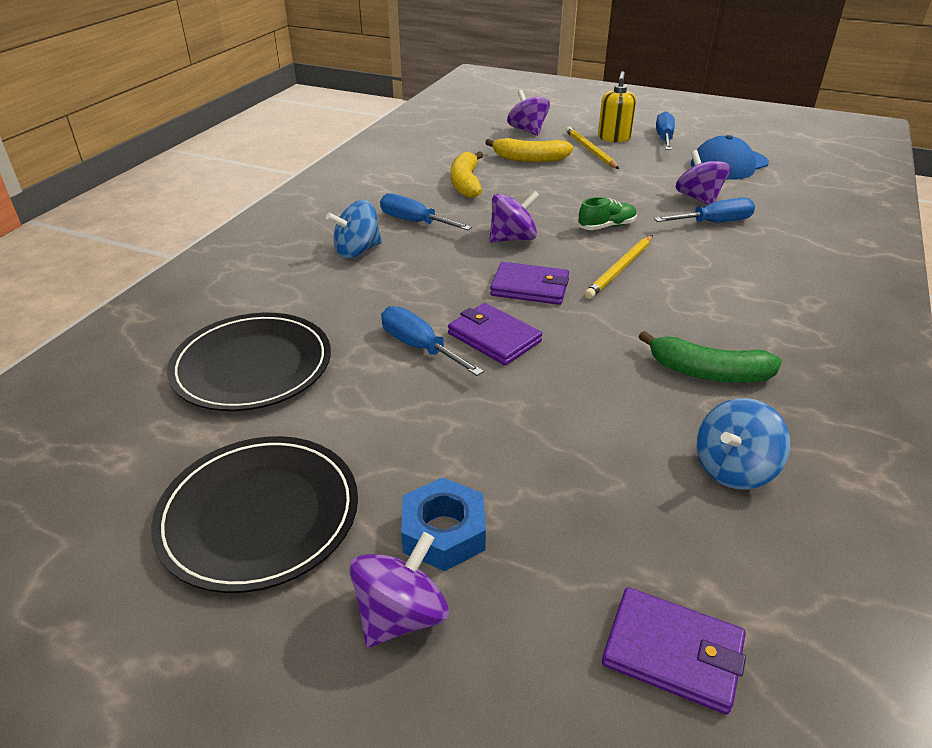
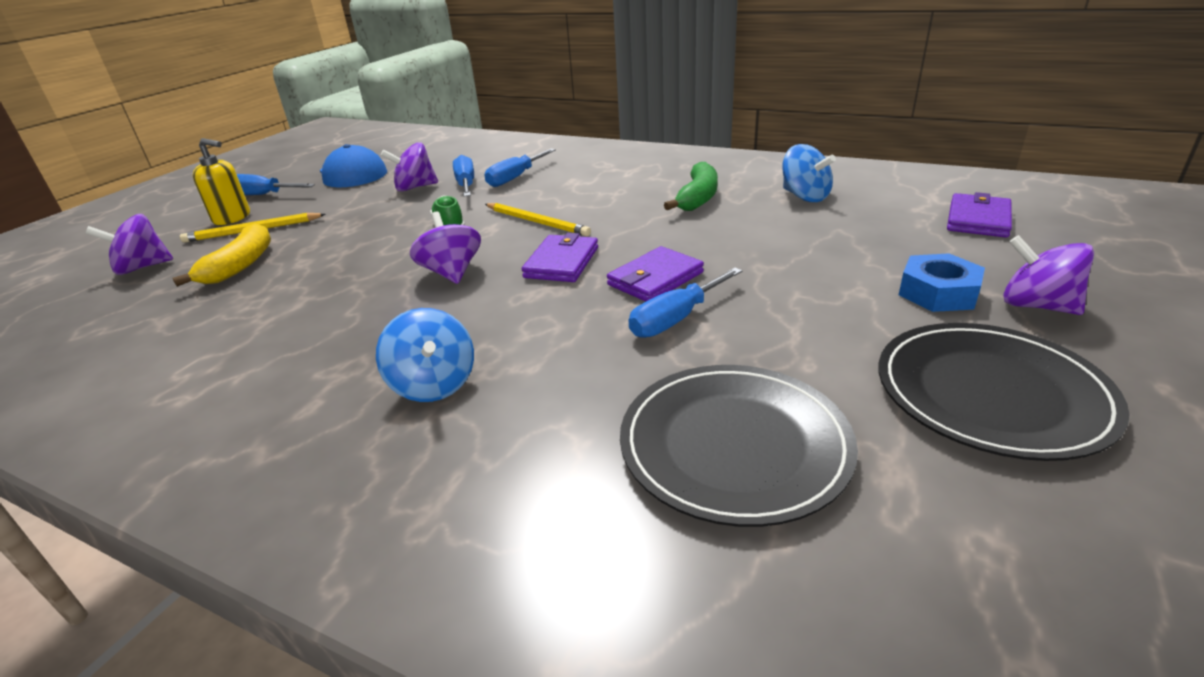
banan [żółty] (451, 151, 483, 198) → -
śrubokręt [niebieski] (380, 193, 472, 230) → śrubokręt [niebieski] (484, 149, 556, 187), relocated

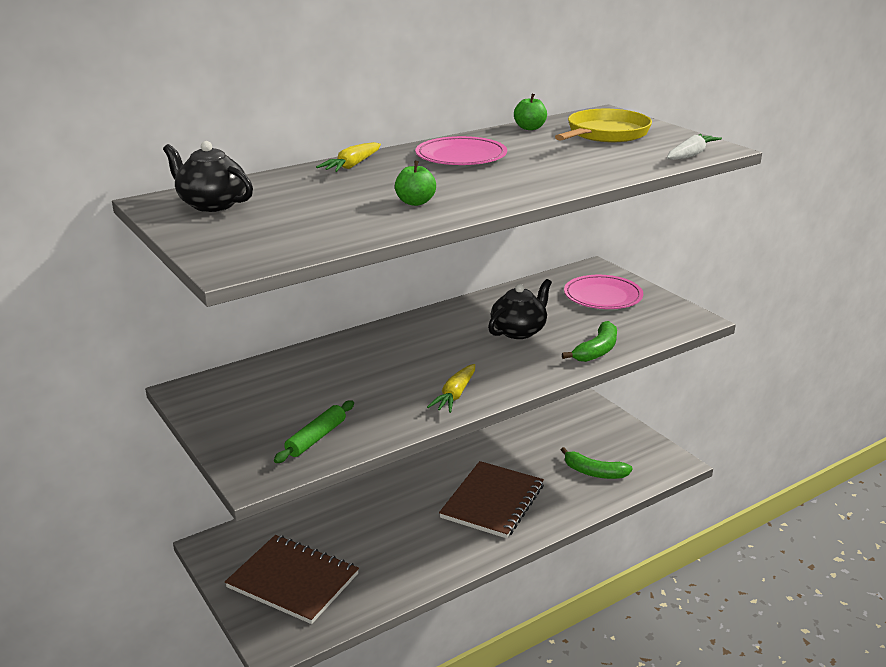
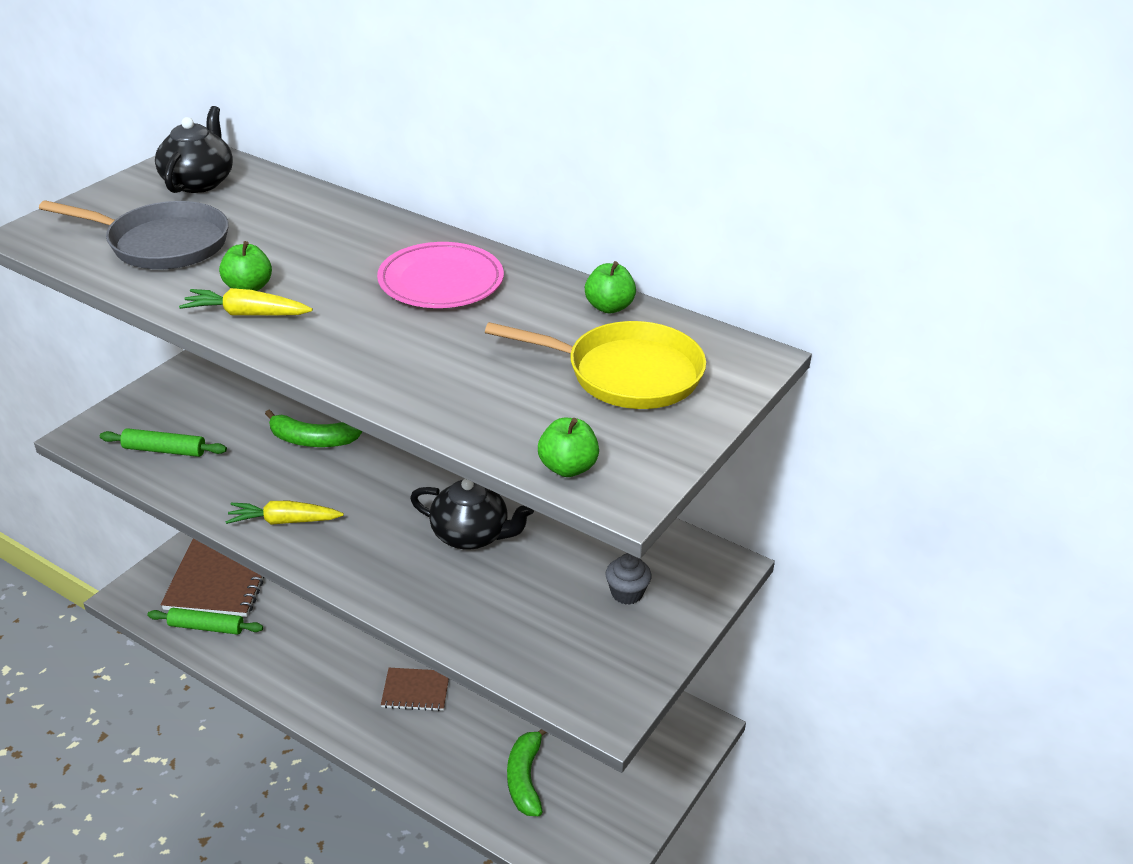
marchewka [biały] (667, 134, 722, 160) → jabłko [zielony] (538, 418, 599, 477)
marchewka [żółty] (316, 142, 381, 172) → marchewka [żółty] (179, 288, 313, 316), relocated
talerz [różowy] (564, 275, 643, 309) → muffinka [szary] (606, 553, 651, 605)
banan [zielony] (562, 321, 617, 362) → banan [zielony] (265, 409, 363, 447), relocated
zeszyt [brązowy] (439, 461, 544, 538) → zeszyt [brązowy] (381, 668, 449, 711), x0.51
- → patelnia [szary] (39, 200, 229, 269)
- → wałek do ciasta [zielony] (147, 608, 263, 635)

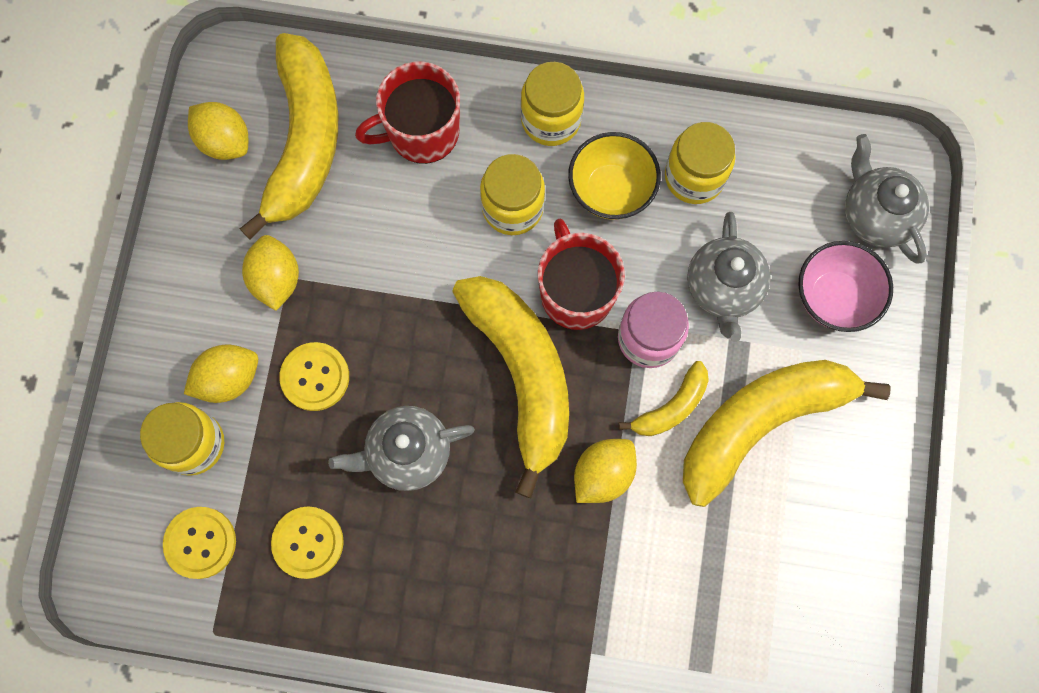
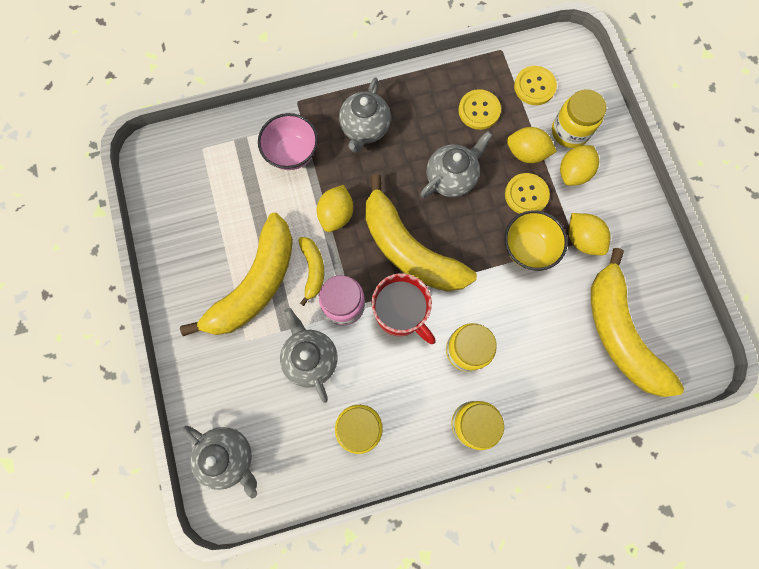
kubek [czerwony] (355, 62, 460, 164) → -
cytryna [żółty] (188, 102, 248, 160) → cytryna [żółty] (507, 127, 557, 163), relocated
miska [żółty] (568, 132, 661, 220) → miska [żółty] (504, 210, 568, 271), relocated
miska [różowy] (798, 241, 893, 332) → miska [różowy] (258, 113, 318, 170), relocated
banan [żółty] (618, 361, 709, 436) → banan [żółty] (298, 237, 324, 306), 150 degrees clockwise
- → imbryk [szary] (339, 78, 391, 153)

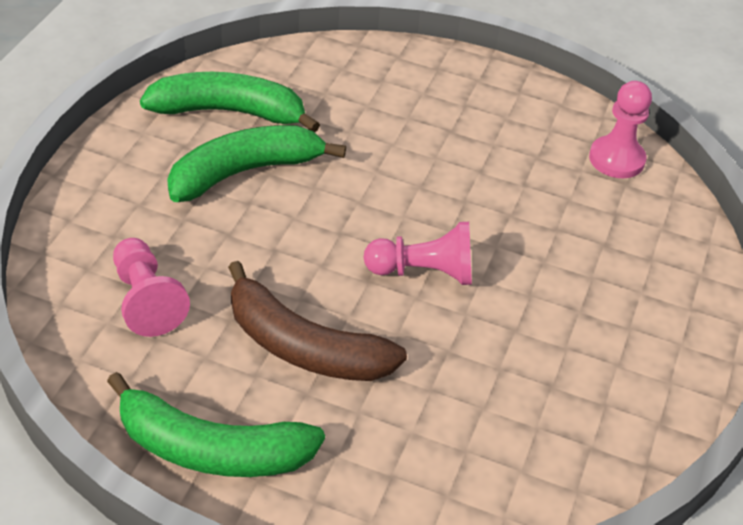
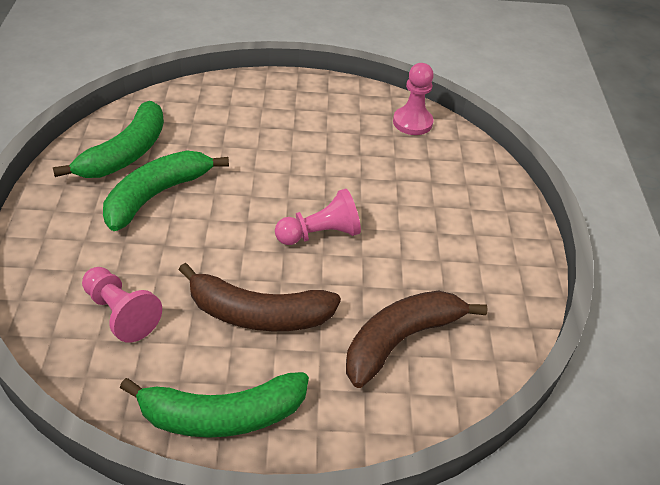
banan [zielony] (140, 72, 320, 132) → banan [zielony] (53, 101, 164, 178), 135 degrees clockwise
- → banan [brązowy] (346, 291, 488, 388)

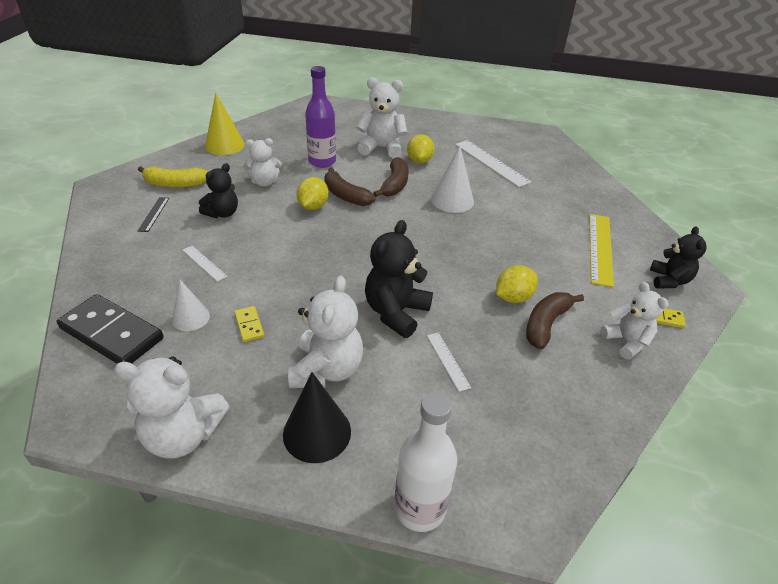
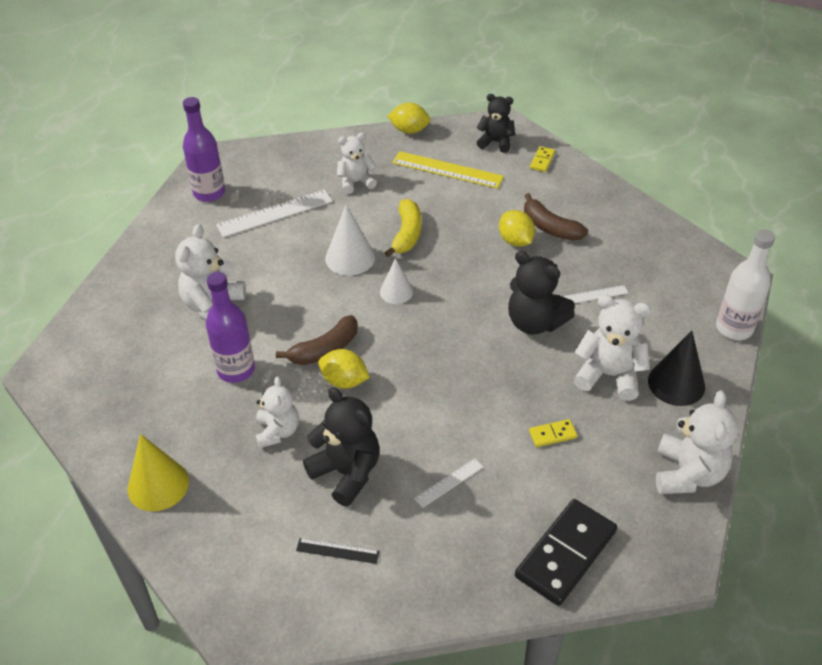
cytryna [żółty] (407, 134, 434, 164) → cytryna [żółty] (387, 102, 430, 134), relocated
banan [brązowy] (373, 157, 408, 197) → -
miś [czarny] (199, 163, 238, 218) → miś [czarny] (303, 387, 379, 507), x1.50
banan [żółty] (138, 166, 209, 188) → banan [żółty] (384, 199, 421, 257), relocated
stożek [biały] (172, 280, 210, 331) → stożek [biały] (380, 258, 413, 304), relocated
miś [biały] (601, 282, 668, 360) → miś [biały] (337, 133, 377, 194), relocated
- → butelka [fioletowy] (183, 97, 225, 202)

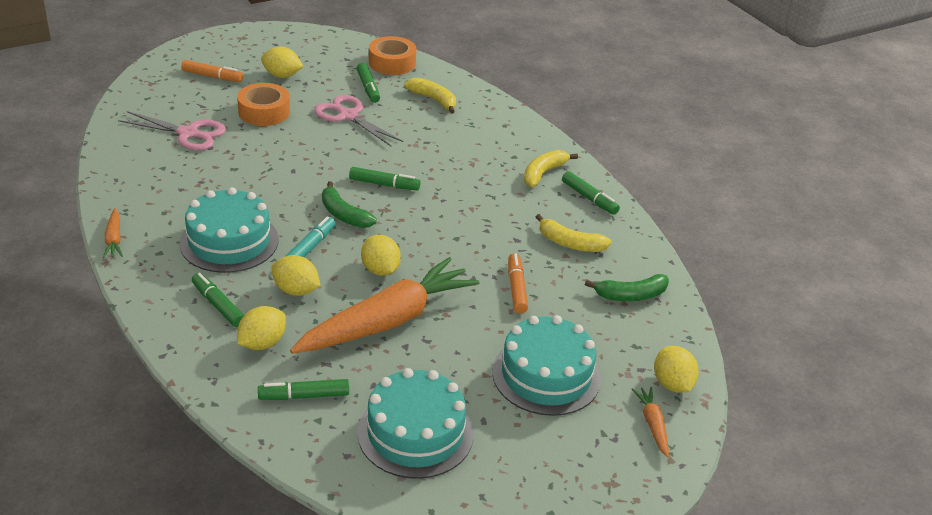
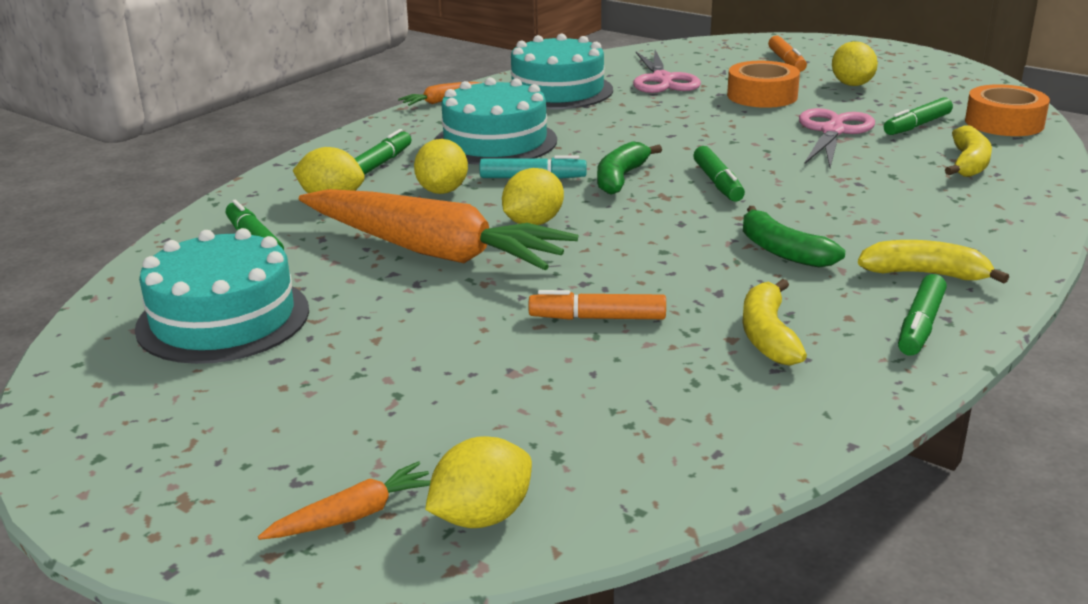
flamaster [pomarańczowy] (508, 253, 528, 313) → flamaster [pomarańczowy] (528, 290, 666, 320), 150 degrees counterclockwise
banan [zielony] (585, 274, 669, 301) → banan [zielony] (743, 206, 845, 268), relocated
tort [turkusowy] (492, 315, 601, 416) → tort [turkusowy] (509, 34, 613, 109), relocated

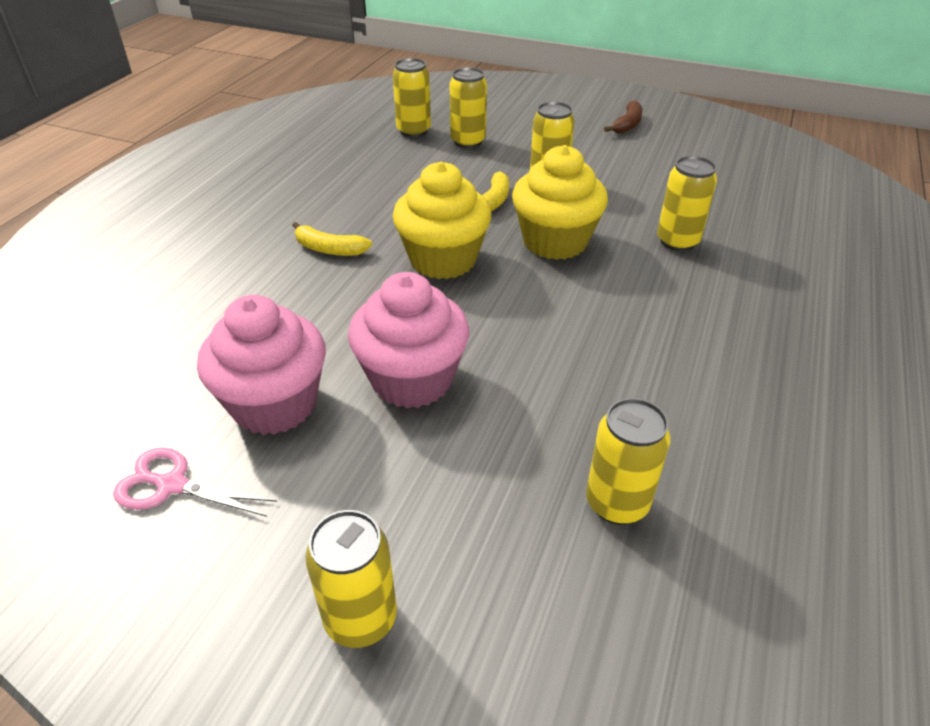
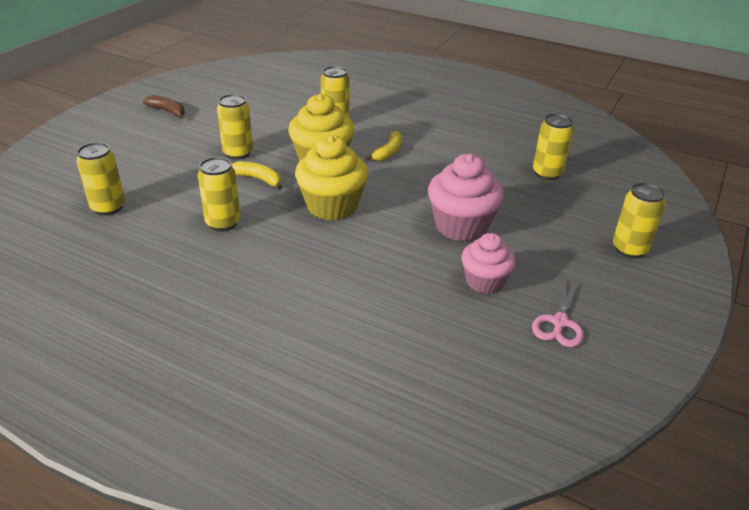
puszka [żółty] (450, 67, 487, 148) → puszka [żółty] (198, 157, 240, 231), relocated
banan [żółty] (292, 222, 372, 256) → banan [żółty] (364, 131, 402, 161), relocated
muffinka [różowy] (197, 295, 326, 435) → muffinka [różowy] (461, 233, 516, 294), x0.65

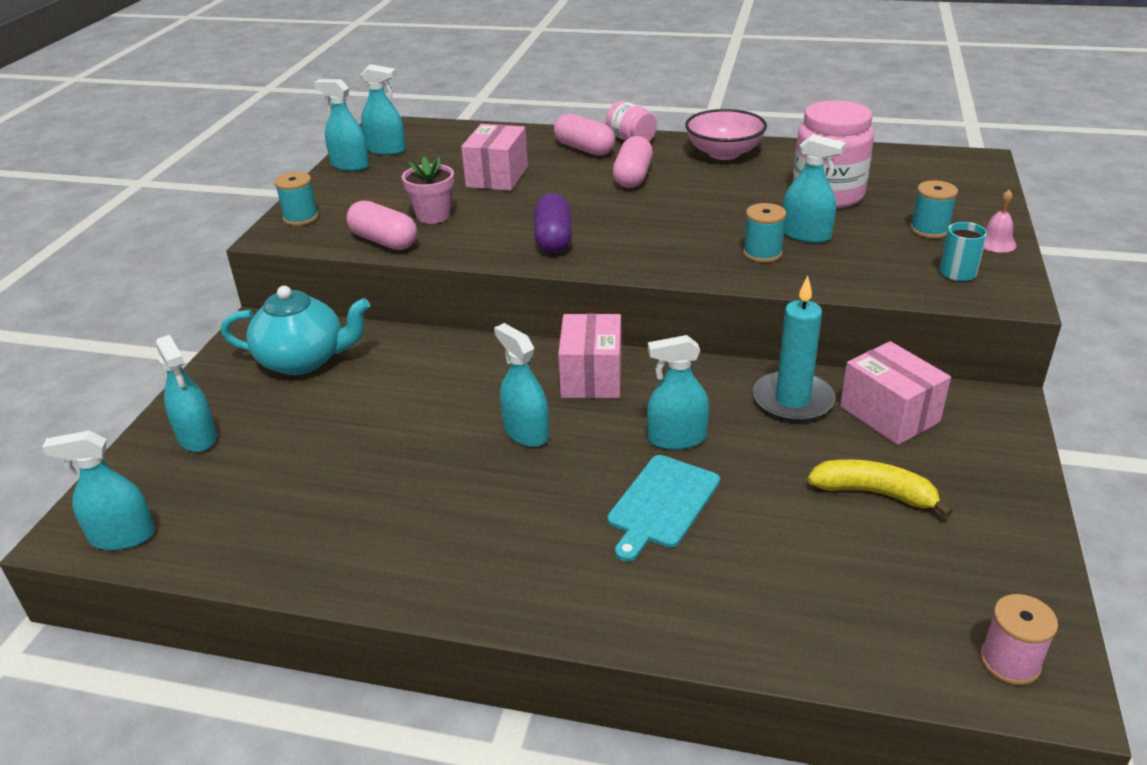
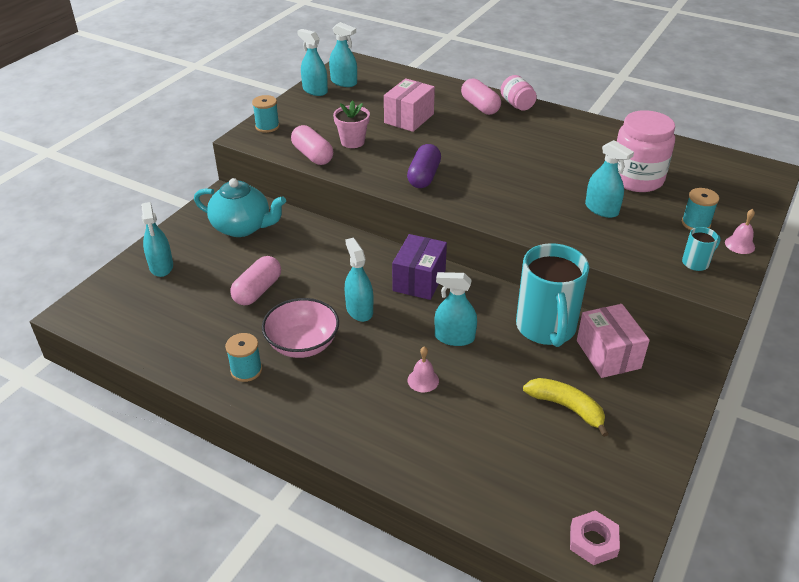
miska [różowy] (685, 109, 767, 160) → miska [różowy] (262, 298, 339, 358), relocated
kapsułka [różowy] (613, 136, 653, 188) → kapsułka [różowy] (230, 256, 281, 305), relocated
szpulka [turkusowy] (743, 203, 786, 263) → szpulka [turkusowy] (225, 333, 262, 382), relocated
świeca [turkusowy] (753, 276, 835, 422) → kubek [turkusowy] (516, 243, 589, 347)
pudełko [różowy] (558, 314, 621, 398) → pudełko [fioletowy] (392, 234, 447, 300)
spryskiwacz [turkusowy] (42, 431, 155, 550) → -
deska do krojenia [turkusowy] (607, 455, 720, 562) → dzwonek [różowy] (408, 347, 439, 392)
szpulka [różowy] (980, 594, 1058, 685) → nakrętka [różowy] (570, 510, 620, 565)

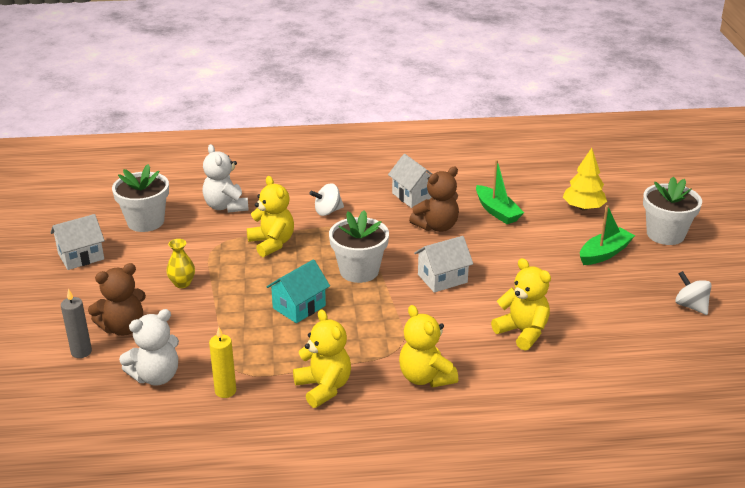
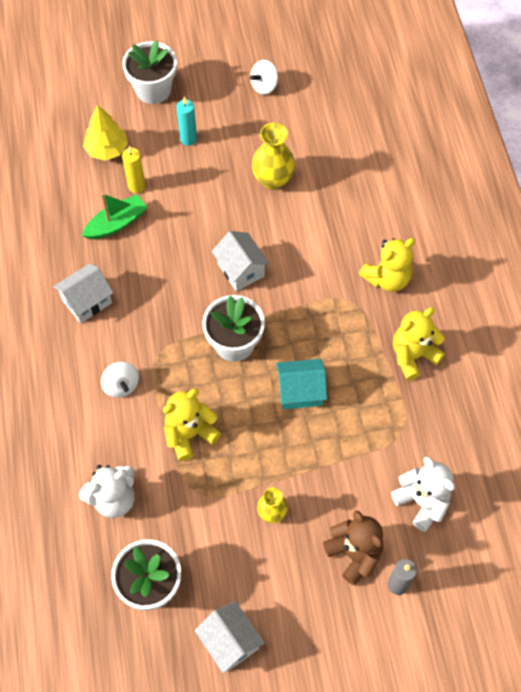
miś [brązowy] (409, 167, 459, 232) → -
łódka [zielony] (580, 205, 635, 265) → świeca [turkusowy] (177, 97, 197, 146)
miś [żółty] (491, 258, 551, 351) → -
domek [turkusowy] (266, 259, 330, 323) → domek [turkusowy] (276, 359, 327, 409), 45 degrees counterclockwise
świeca [żółty] (209, 327, 236, 398) → świeca [żółty] (122, 146, 146, 193), relocated
- → wazon [żółty] (252, 123, 295, 190)

